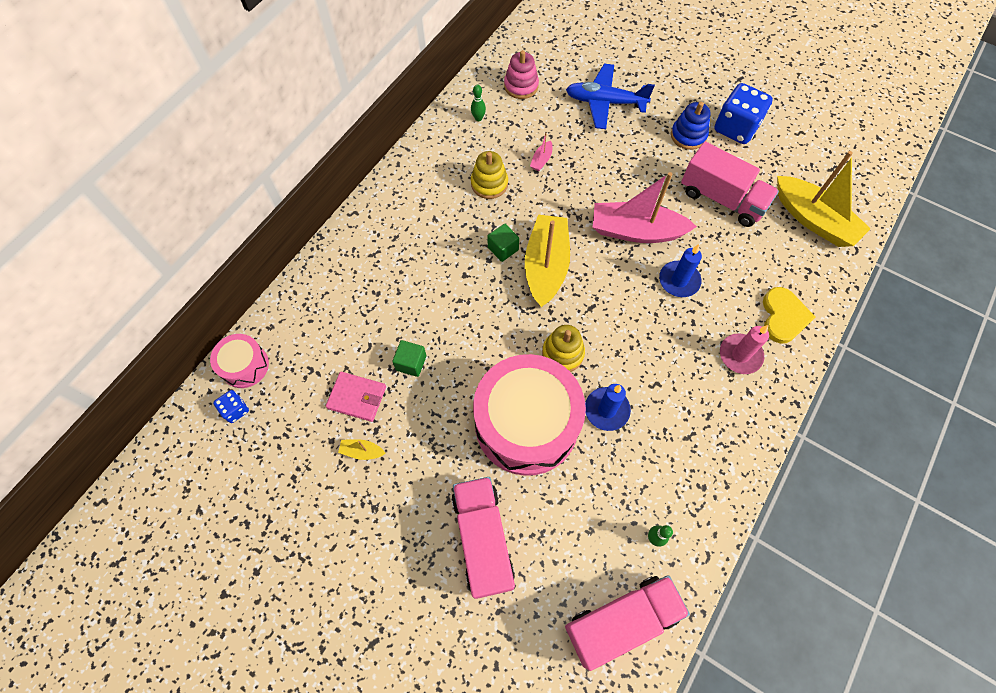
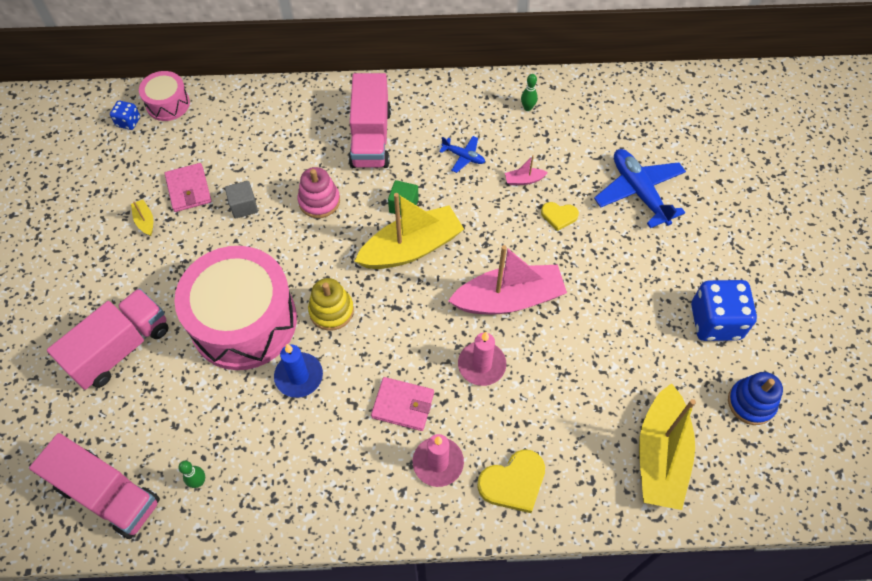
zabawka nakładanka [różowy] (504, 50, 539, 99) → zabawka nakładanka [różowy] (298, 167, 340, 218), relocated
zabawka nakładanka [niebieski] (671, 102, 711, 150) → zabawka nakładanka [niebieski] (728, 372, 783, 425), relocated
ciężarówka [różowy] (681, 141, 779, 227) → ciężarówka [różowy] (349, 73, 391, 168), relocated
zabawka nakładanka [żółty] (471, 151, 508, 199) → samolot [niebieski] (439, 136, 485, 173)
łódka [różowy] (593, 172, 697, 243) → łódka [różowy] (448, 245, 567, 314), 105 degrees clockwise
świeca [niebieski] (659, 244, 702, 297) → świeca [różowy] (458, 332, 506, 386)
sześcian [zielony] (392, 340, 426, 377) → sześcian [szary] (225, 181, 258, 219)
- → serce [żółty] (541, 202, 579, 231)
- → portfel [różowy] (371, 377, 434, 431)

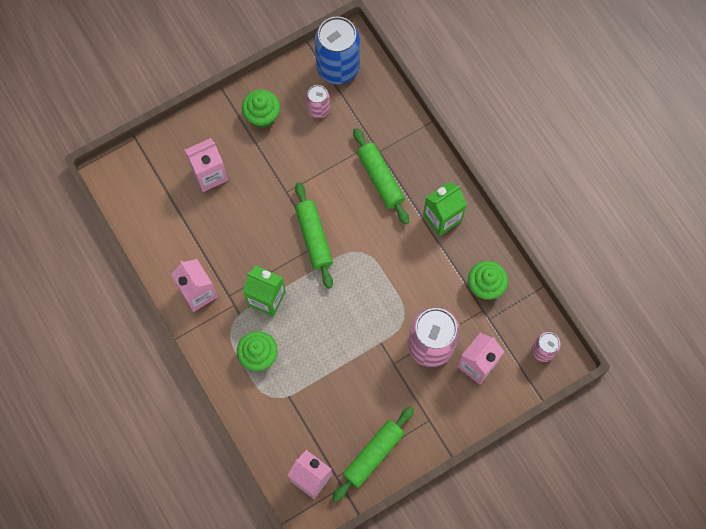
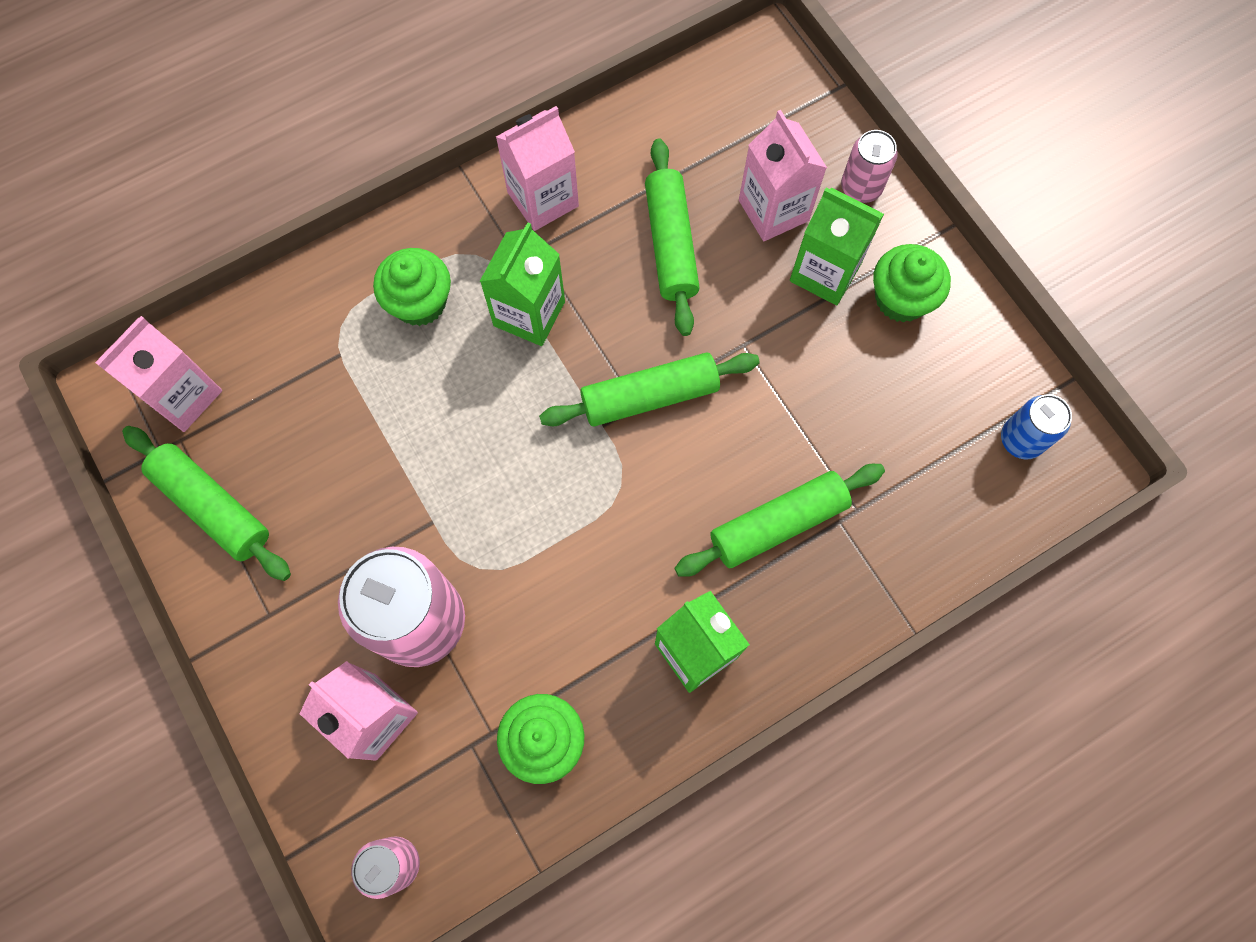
puszka [niebieski] (315, 16, 360, 84) → puszka [niebieski] (1001, 394, 1072, 460), x0.52
puszka [różowy] (306, 85, 330, 118) → puszka [różowy] (841, 130, 897, 203), relocated
- → wałek do ciasta [zielony] (645, 139, 700, 336)
- → karton mleka [zielony] (790, 188, 884, 305)

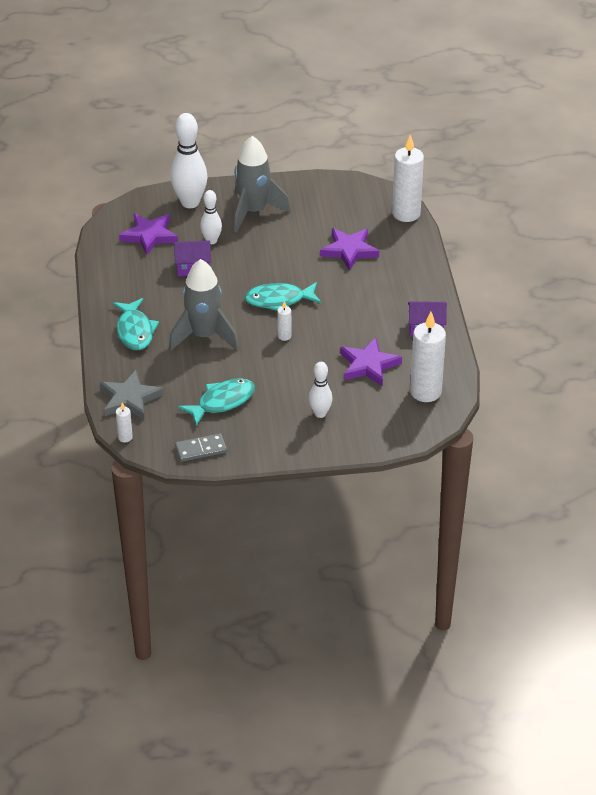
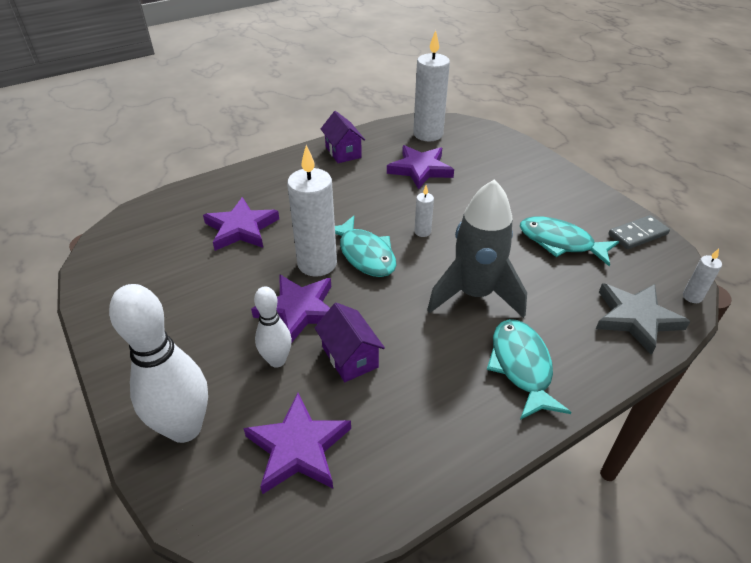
świeca [biały] (392, 135, 424, 222) → świeca [biały] (287, 145, 337, 277), relocated
rakieta [szary] (234, 136, 290, 232) → -
ryba [turkusowy] (113, 298, 159, 350) → ryba [turkusowy] (487, 319, 571, 420), 60 degrees counterclockwise
kręgiel [biały] (309, 362, 333, 418) → -
kostka domina [szary] (175, 433, 227, 462) → kostka domina [szary] (609, 215, 670, 249), 75 degrees counterclockwise
- → gwiazda [fioletowy] (251, 274, 331, 343)

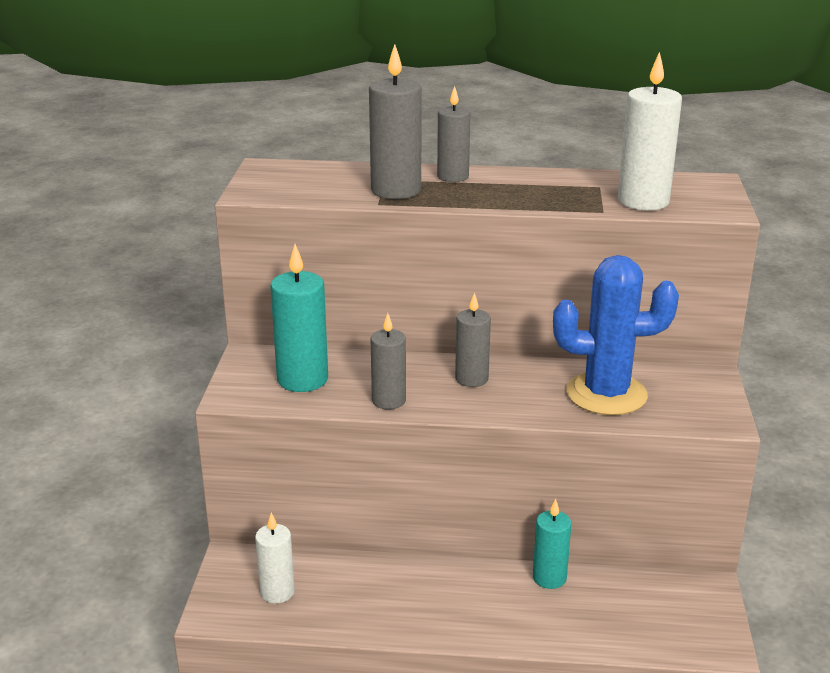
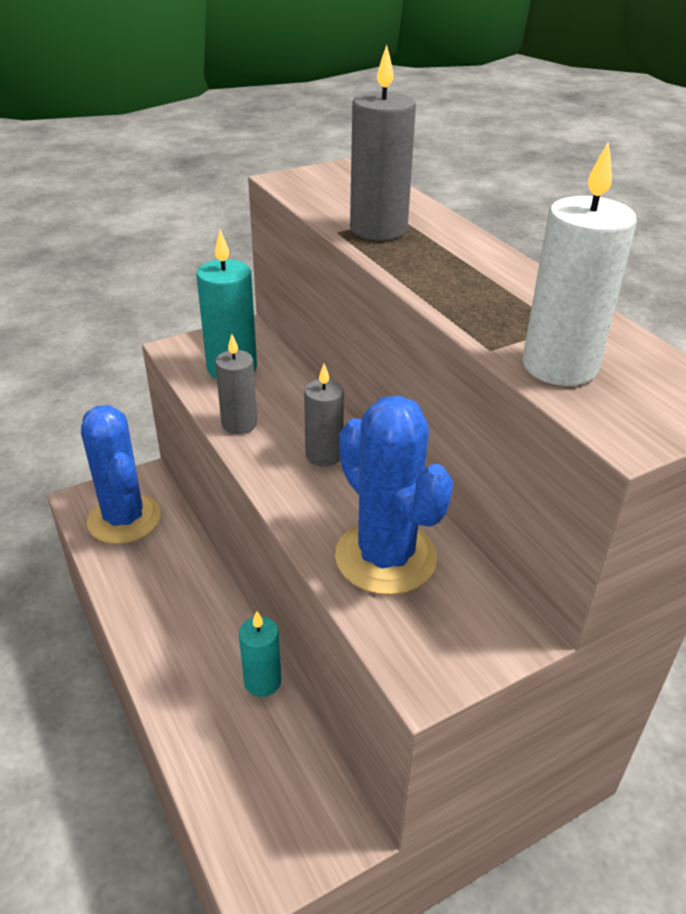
świeca [szary] (437, 86, 470, 182) → -
świeca [biały] (255, 513, 295, 604) → kaktus [niebieski] (81, 405, 161, 544)

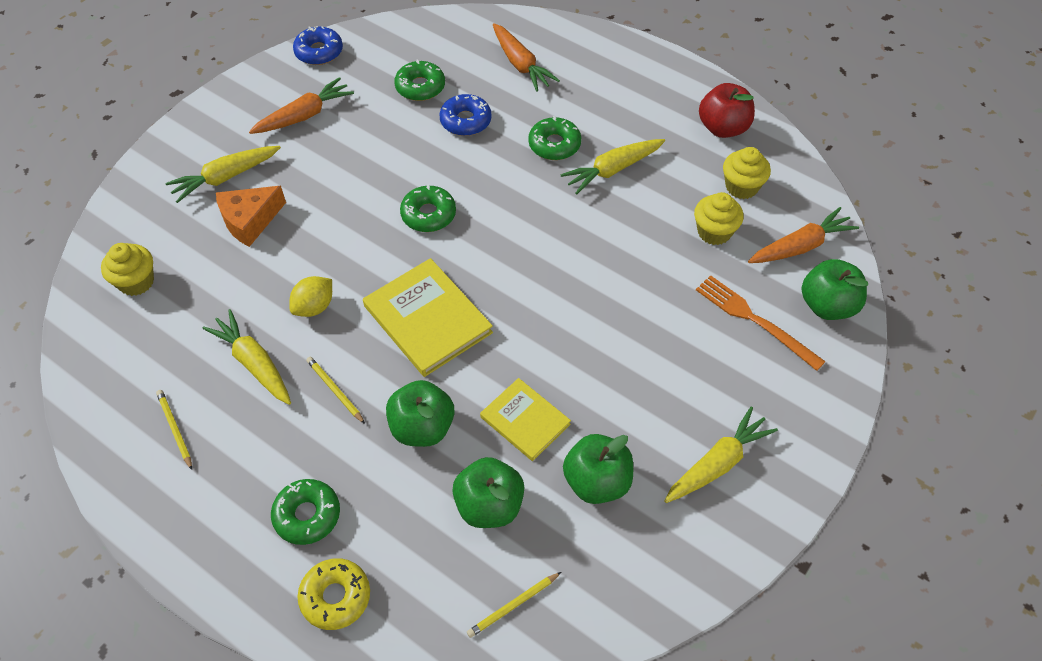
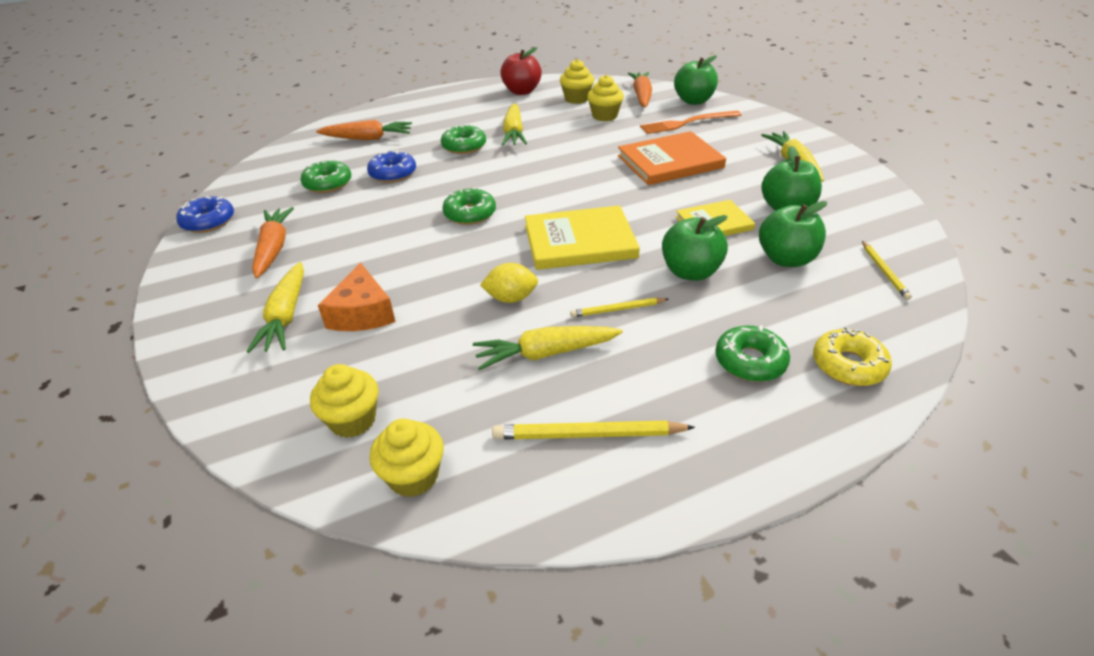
cytryna [żółty] (289, 276, 332, 317) → cytryna [żółty] (480, 263, 538, 303), 75 degrees counterclockwise
ołówek [żółty] (156, 390, 192, 470) → ołówek [żółty] (492, 421, 695, 440), x1.62
- → książka [pomarańczowy] (618, 131, 726, 185)
- → muffinka [żółty] (370, 419, 444, 497)

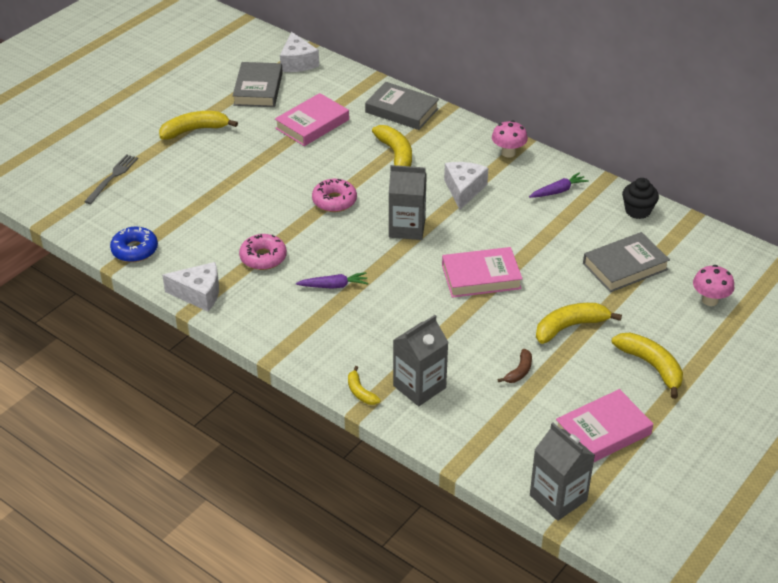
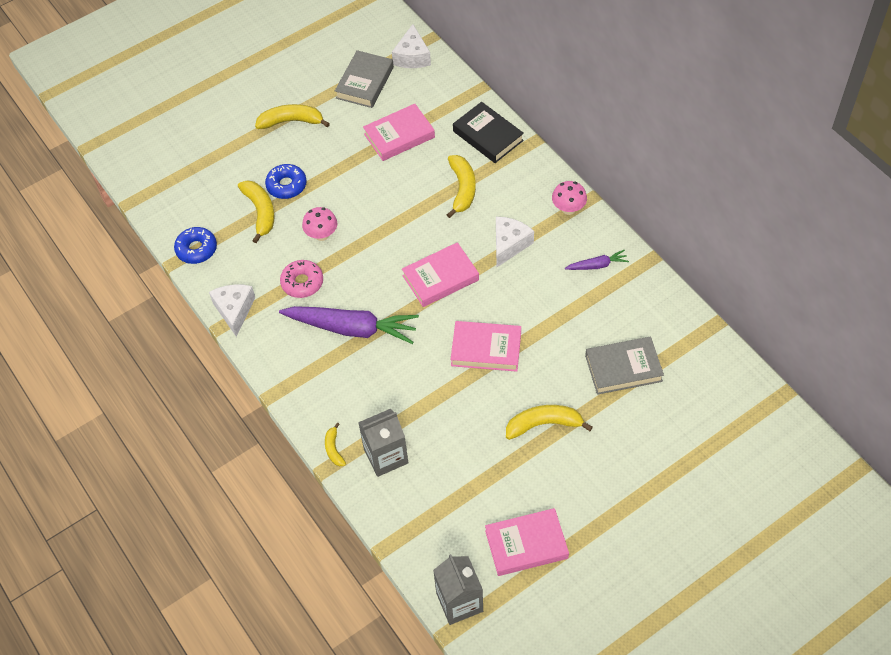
książka [szary] (365, 82, 439, 130) → książka [czarny] (453, 102, 524, 163)
widelec [szary] (84, 154, 138, 204) → -
karton mleka [szary] (389, 165, 427, 240) → książka [różowy] (402, 242, 479, 307)
muffinka [czarny] (622, 178, 659, 219) → -
donut [różowy] (312, 179, 357, 212) → -
ser [biały] (162, 262, 219, 312) → ser [biały] (209, 284, 255, 337), 120 degrees counterclockwise
grzyb [różowy] (693, 265, 735, 306) → grzyb [różowy] (302, 207, 337, 241), relocated
marchewka [fioletowy] (296, 272, 368, 289) → marchewka [fioletowy] (279, 306, 419, 344), x2.13
banan [żółty] (612, 333, 683, 399) → banan [żółty] (238, 180, 275, 243), relocated
banan [brązowy] (497, 349, 532, 383) → -
- → donut [niebieski] (265, 164, 307, 199)

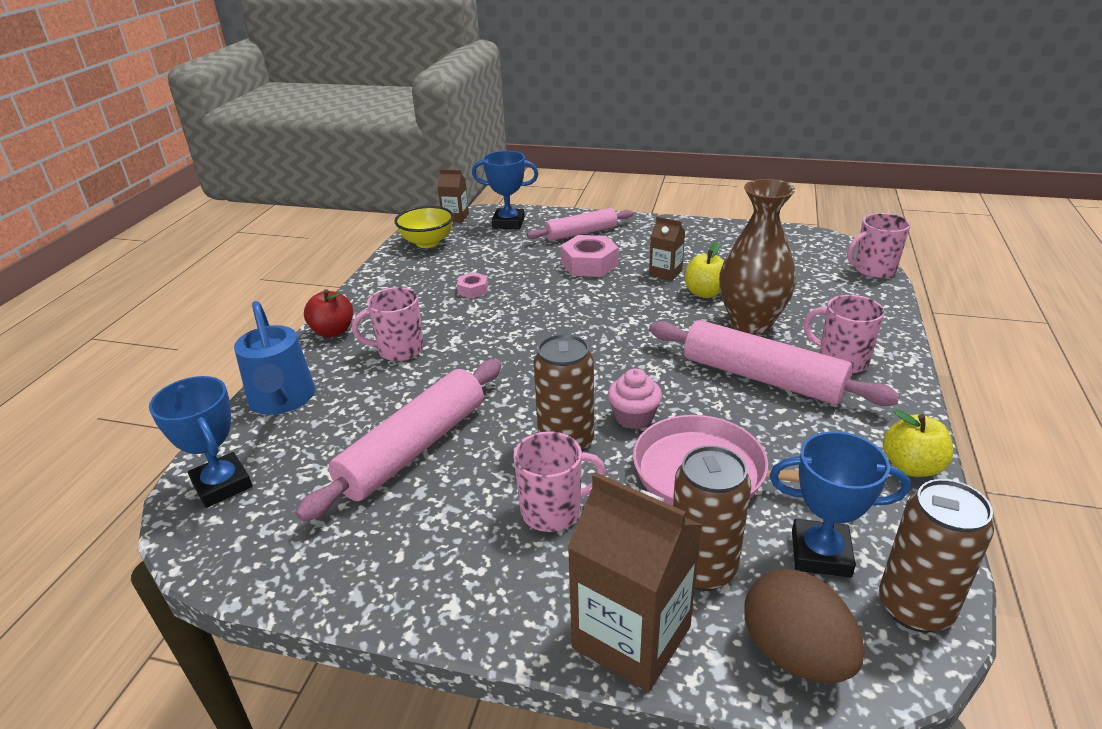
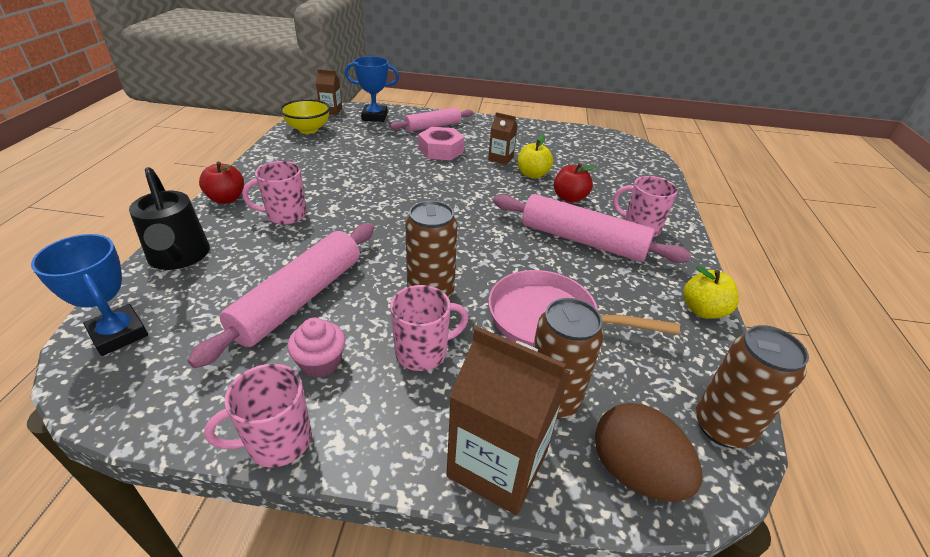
wazon [brązowy] (719, 179, 796, 334) → jabłko [czerwony] (554, 163, 596, 203)
kubek [różowy] (847, 213, 910, 278) → kubek [różowy] (204, 364, 312, 468), relocated
nakrętka [różowy] (457, 272, 488, 298) → -
konewka [niebieski] (234, 301, 315, 415) → konewka [czarny] (129, 167, 210, 270)
muffinka [różowy] (608, 369, 662, 429) → muffinka [różowy] (287, 317, 345, 378), relocated
puchar [niebieski] (770, 431, 911, 578) → -

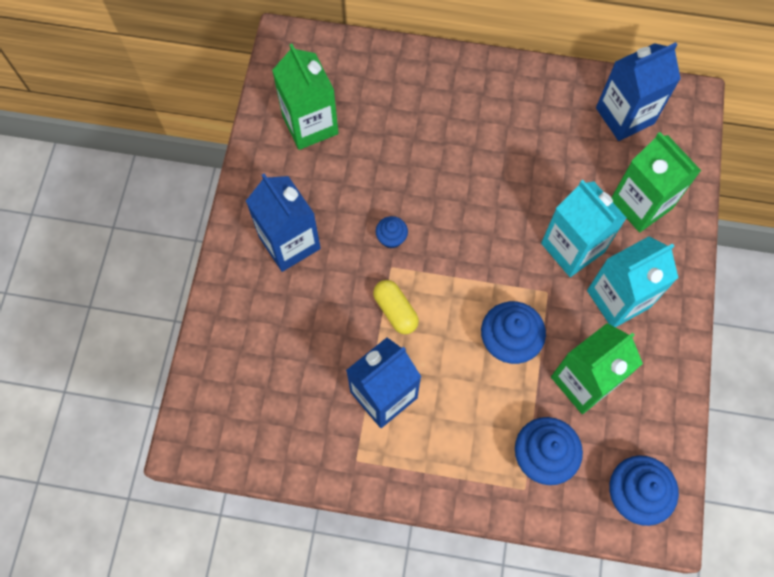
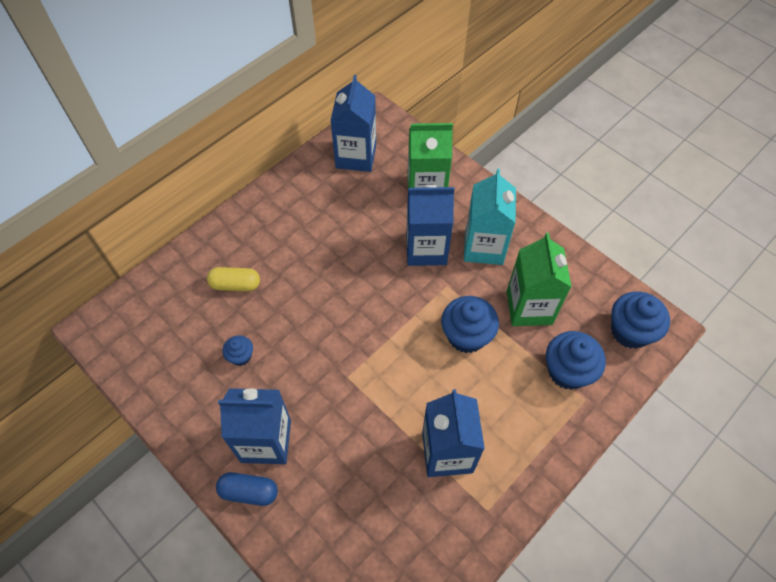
karton mleka [zielony] (272, 44, 339, 150) → -
karton mleka [turkusowy] (541, 180, 627, 277) → karton mleka [niebieski] (406, 185, 454, 266)
muffinka [niebieski] (376, 216, 408, 249) → muffinka [niebieski] (222, 335, 253, 366), relocated
kapsułka [żółty] (373, 280, 419, 334) → kapsułka [żółty] (207, 267, 260, 291), relocated
- → kapsułka [niebieski] (216, 472, 278, 506)

